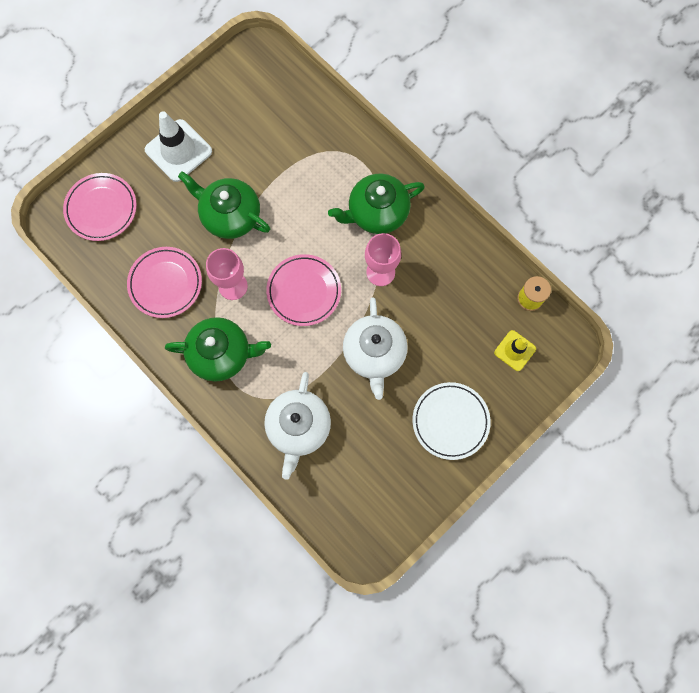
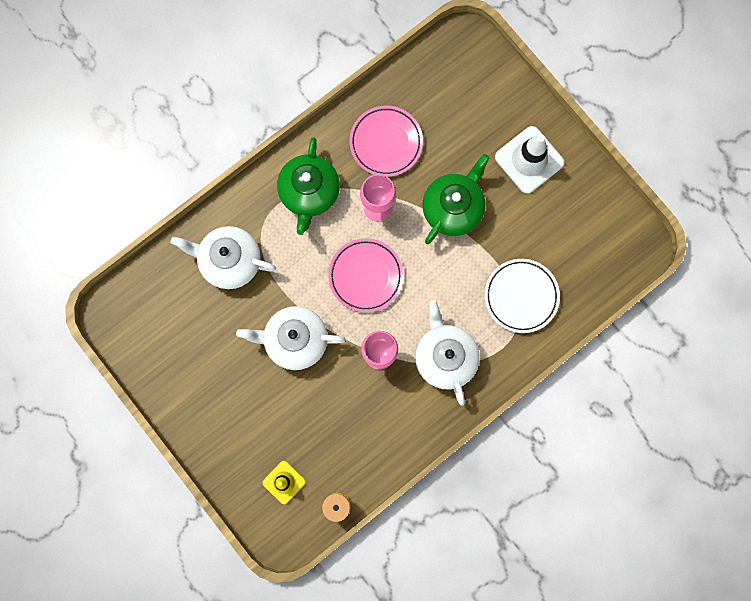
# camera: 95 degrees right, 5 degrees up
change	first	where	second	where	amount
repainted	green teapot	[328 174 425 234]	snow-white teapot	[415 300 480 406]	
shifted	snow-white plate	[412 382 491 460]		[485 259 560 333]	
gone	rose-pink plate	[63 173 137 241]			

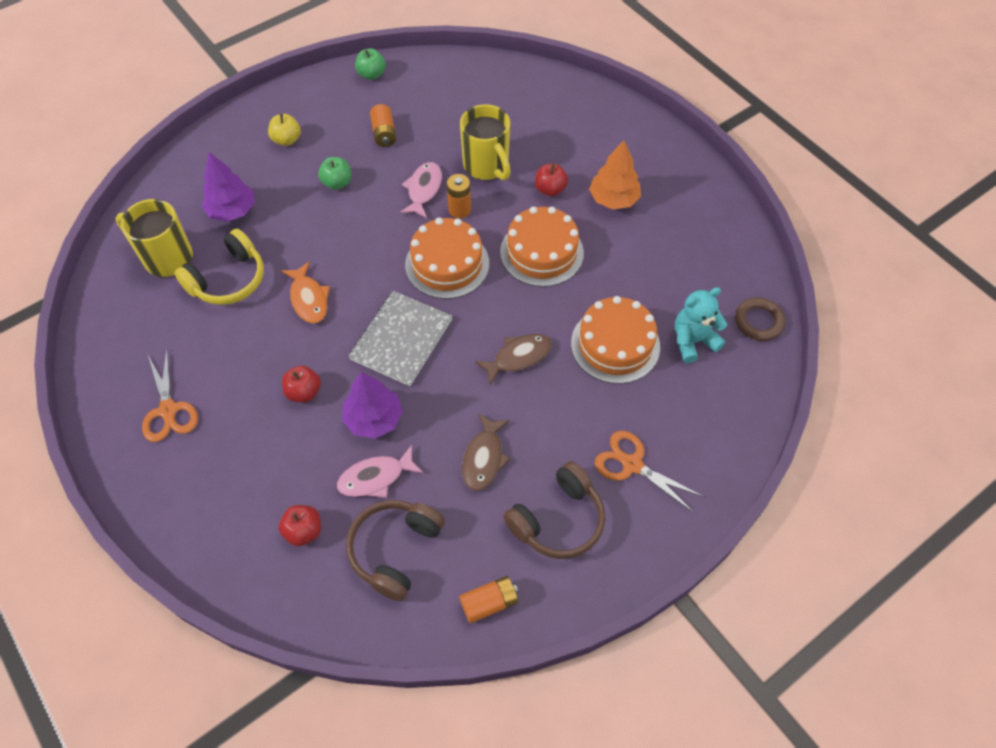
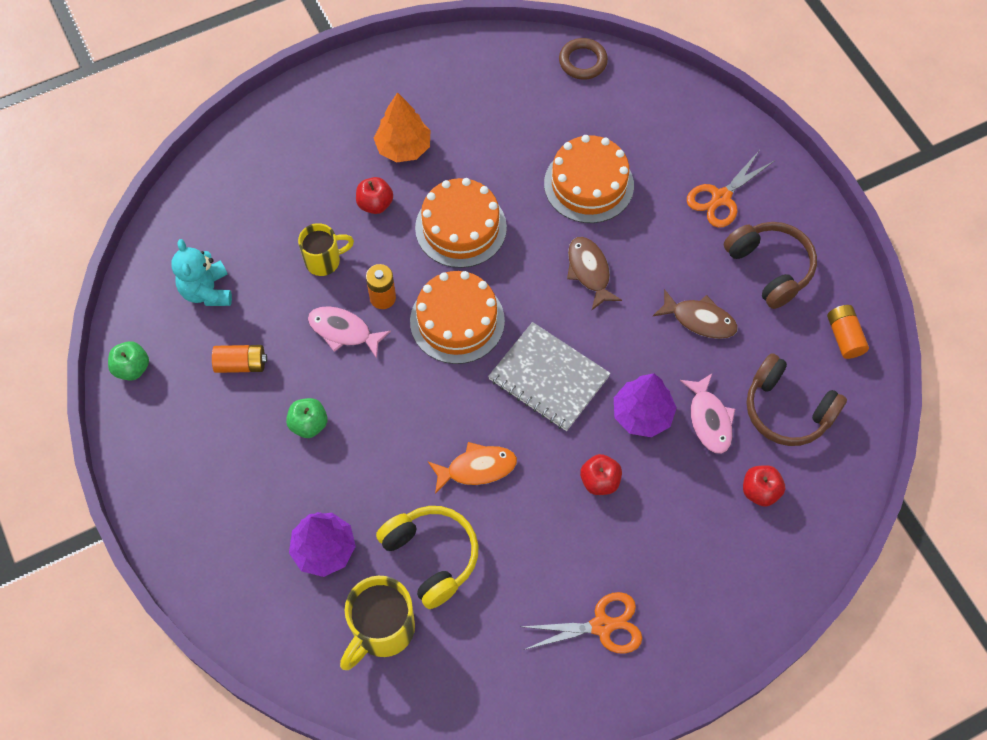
# camera: 80 degrees left, 5 degrees up
change	first	where	second	where	amount
shifted	aqua teddy	[675 287 727 363]		[171 239 232 306]	
scaled	bright yellow coffee mug	[460 104 511 181]		[298 223 354 276]	x0.65
gone	bright yellow toy apple	[268 114 301 146]			

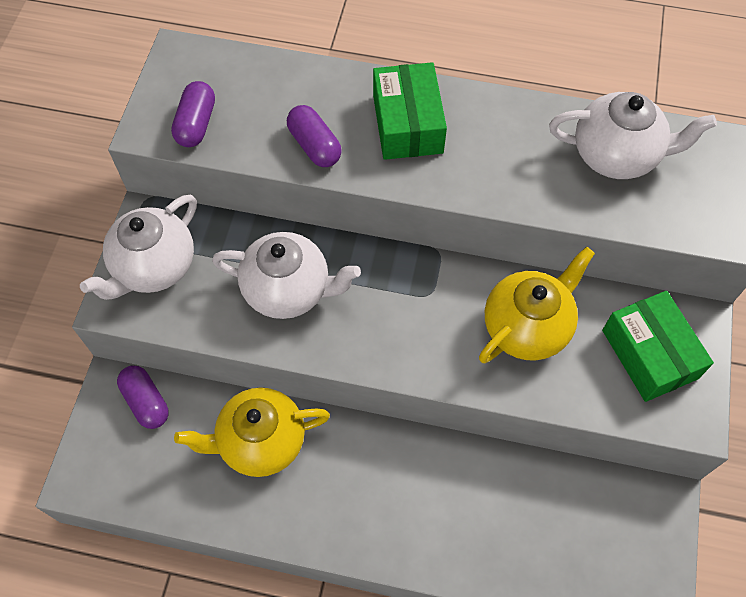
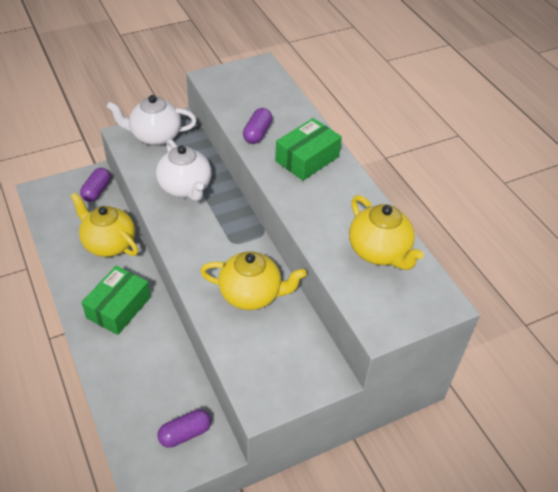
# camera: 50 degrees right, 15 degrees down
change	first	where	second	where	amount
shifted	green package	[602 291 714 402]		[82 266 151 335]	
shifted	violet pill	[171 81 215 147]		[157 409 211 448]	
repainted	snow-white teapot	[549 92 717 179]	bright yellow teapot	[349 195 424 270]	

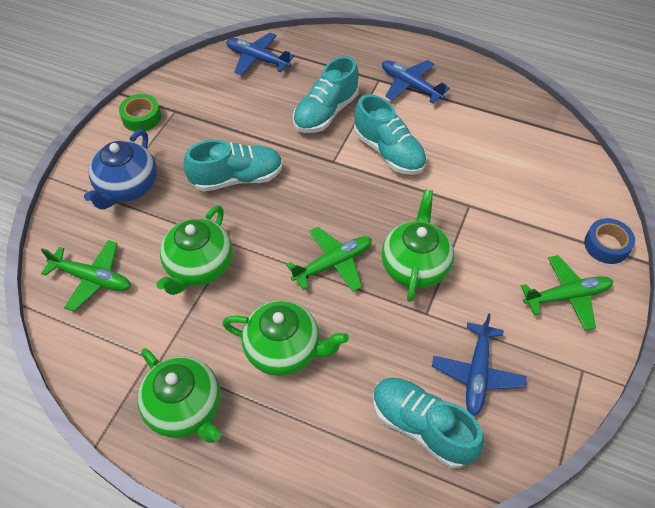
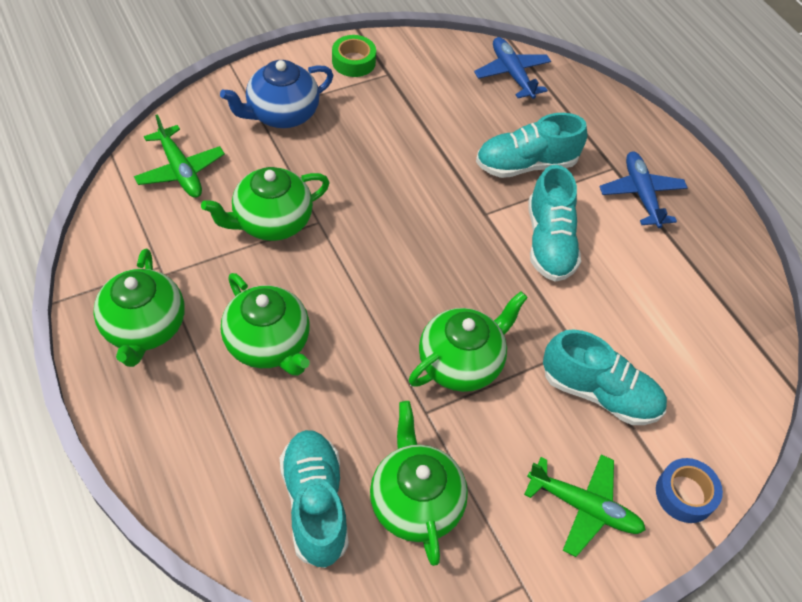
# camera: 35 degrees right, 0 degrees up
change	first	where	second	where	amount
swapped	blue aeroplane	[432 313 527 416]	green teapot	[370 401 468 566]	
shifted	aqua sneaker	[183 140 283 192]		[543 330 667 425]	
gone	green aeroplane	[286 227 372 292]			

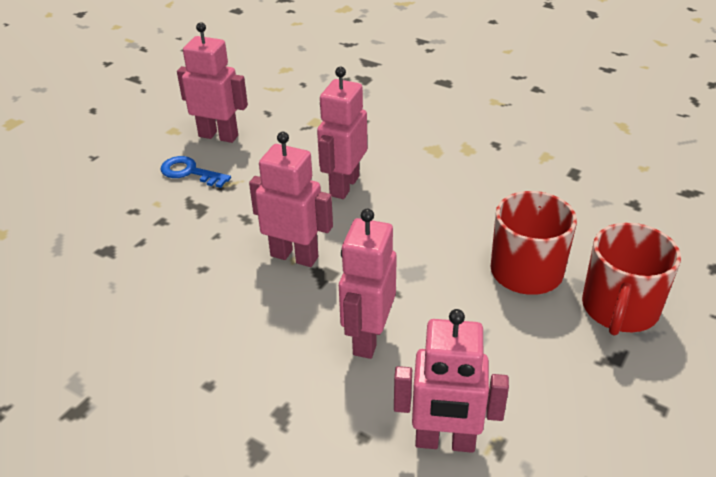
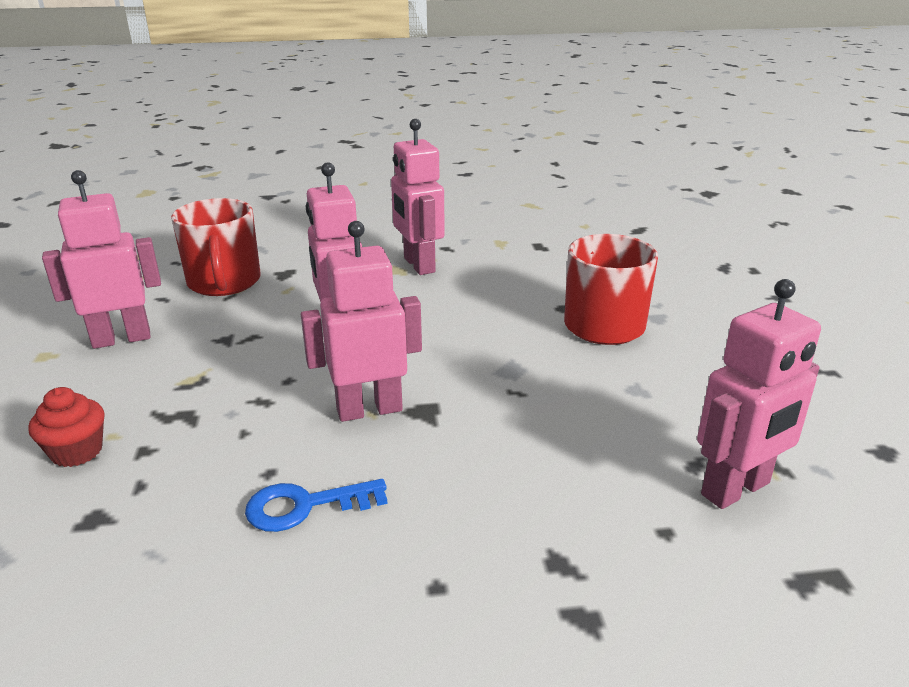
# camera: 40 degrees left, 10 degrees down
change	first	where	second	where	amount
new			red fairy cake	[28 387 105 467]	
shifted	red coffee mug	[582 223 681 336]		[171 198 261 296]	
shifted	blue latchkey	[160 156 231 188]		[245 479 388 532]	
shifted	rose-pink robot	[339 209 397 359]		[391 119 445 275]	

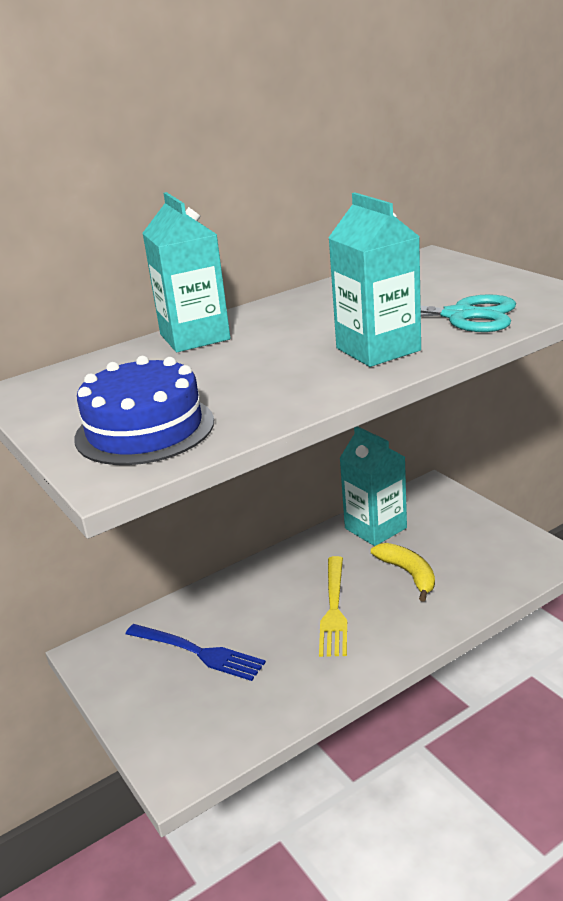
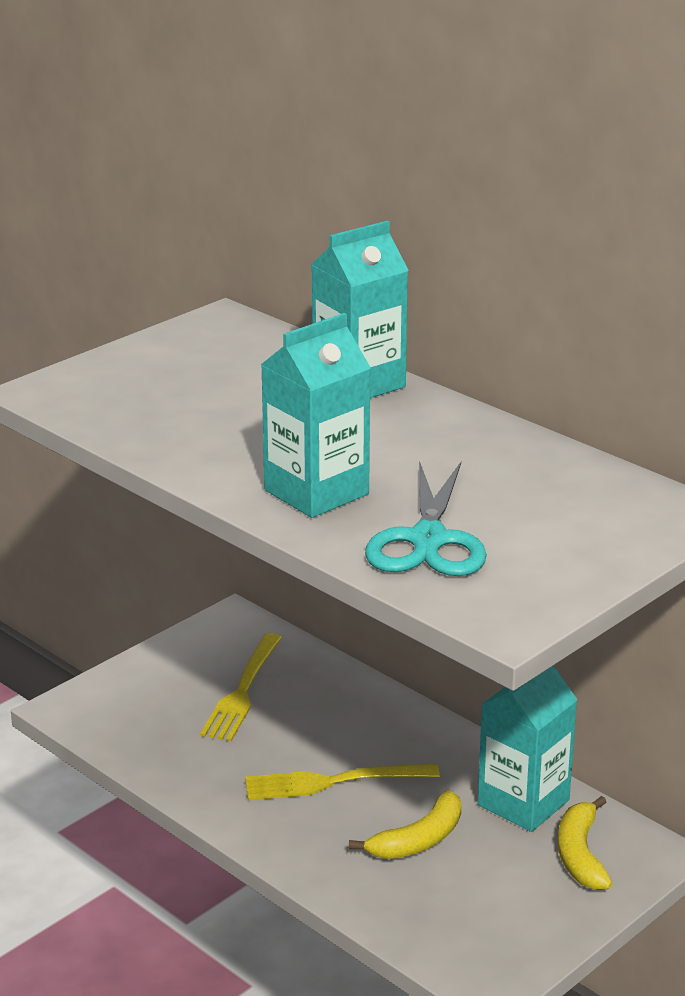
# camera: 75 degrees right, 0 degrees up
change	first	where	second	where	amount
repainted	blue dinner fork	[126 624 266 681]	bright yellow dinner fork	[200 633 282 741]	
new			bright yellow toy banana	[558 796 613 890]	
gone	blue gateau	[74 356 214 465]			

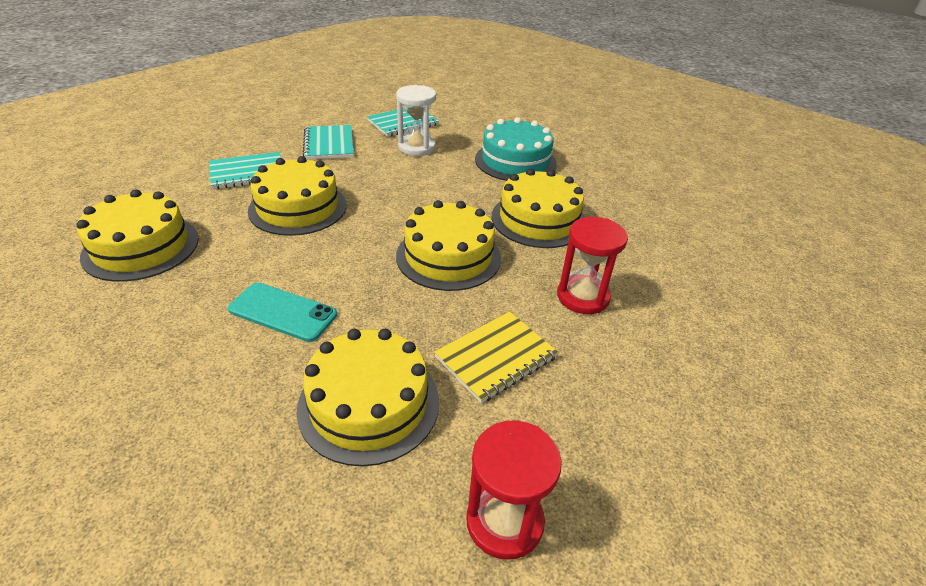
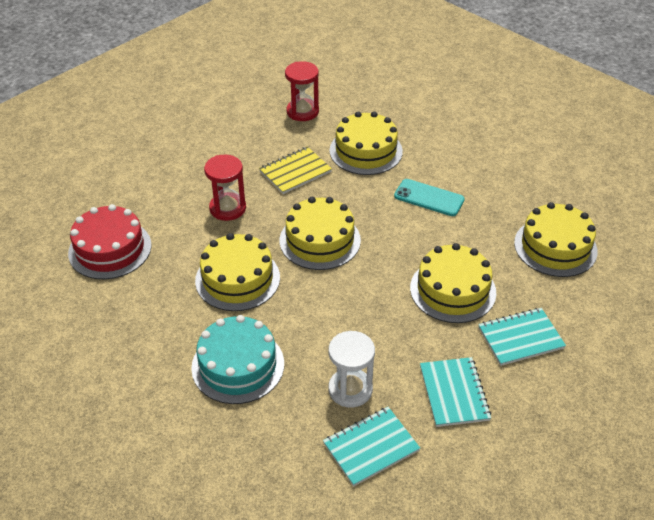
# camera: 175 degrees left, 5 degrees up
change	first	where	second	where	amount
new			red gateau	[68 204 152 279]	

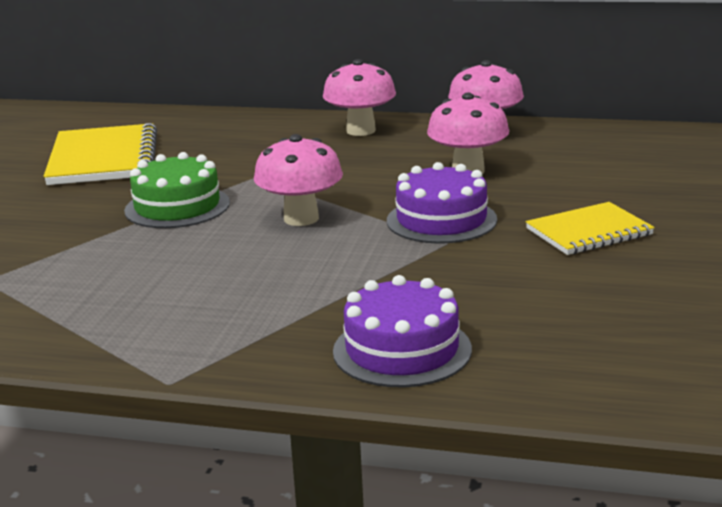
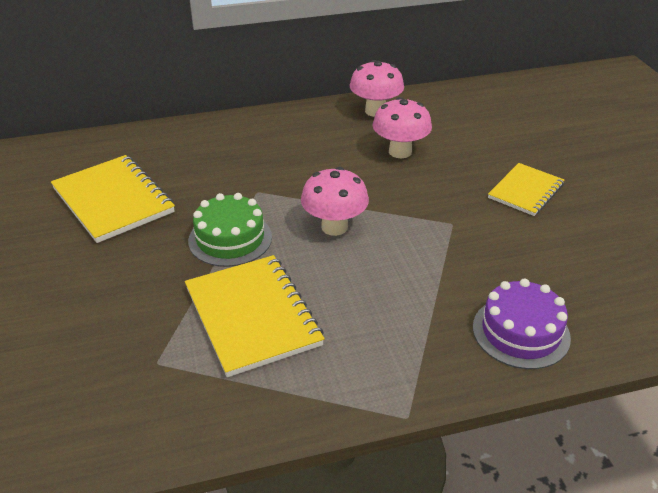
# camera: 30 degrees left, 15 degrees up
change	first	where	second	where	amount
new			bright yellow notepad	[185 255 325 377]	
gone	rose-pink mushroom	[323 59 396 136]			
gone	violet gateau	[387 162 497 244]			

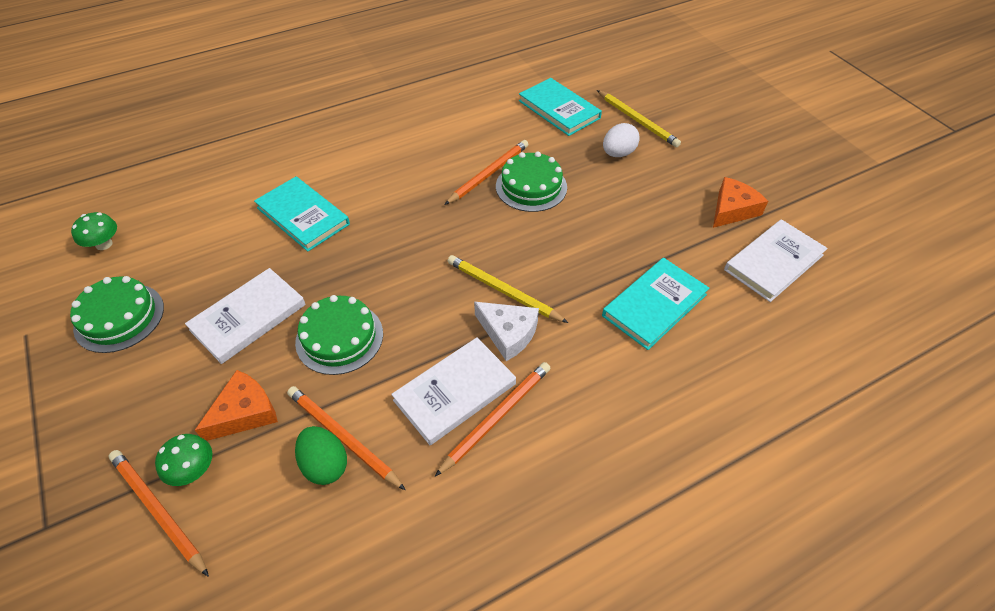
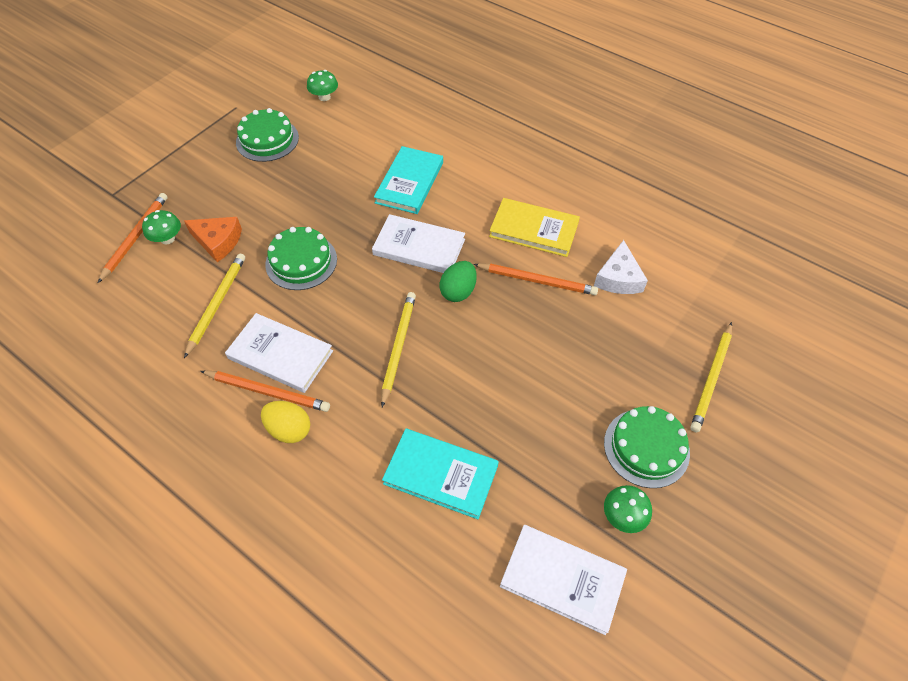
# camera: 65 degrees right, 5 degrees up
change	first	where	second	where	amount
repainted	bright orange lead pencil	[287 386 406 490]	bright yellow lead pencil	[184 254 245 358]	
new			bright yellow egg shape	[261 401 310 443]	
shifted	snow-white book	[185 268 306 364]		[372 214 465 273]	
shifted	green egg shape	[295 426 347 485]		[439 261 477 302]	
new			bright yellow book	[489 198 580 257]	
shifted	snow-white cheese wedge	[474 302 539 361]		[594 240 648 294]	
shifted	green gateau	[496 152 567 212]		[604 406 690 488]	
swapped	bright orange cheese wedge	[713 177 768 228]	green mushroom	[604 485 652 533]	
gone	aqua book	[519 78 602 136]			
gone	snow-white egg shape	[603 123 640 157]			

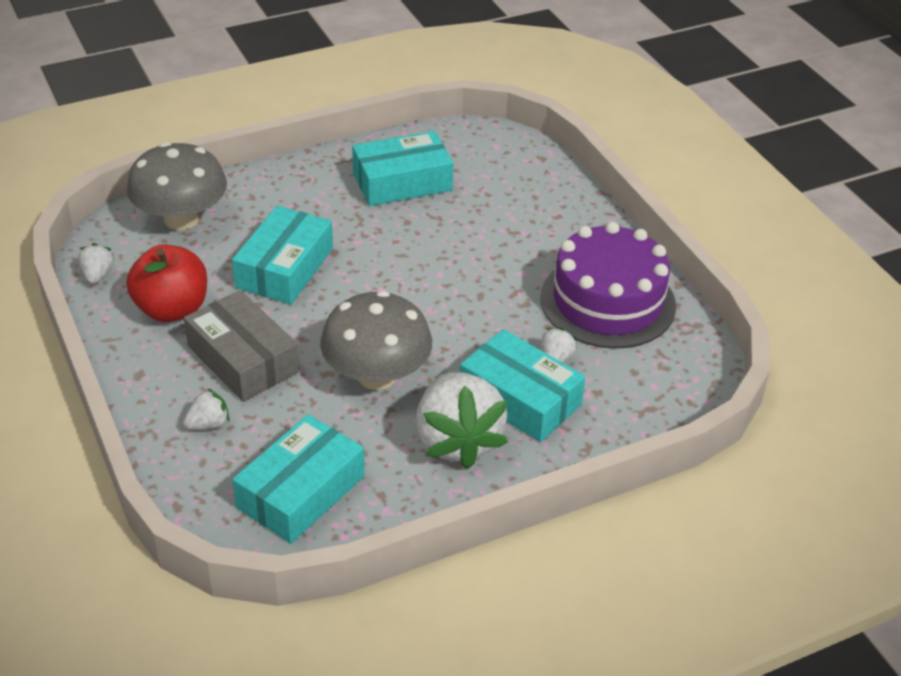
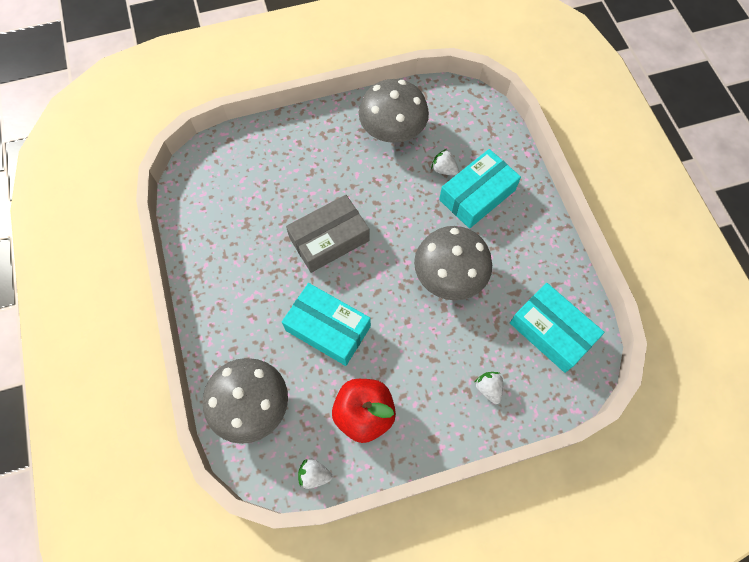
# camera: 80 degrees left, 25 degrees up
change	first	where	second	where	amount
shifted	gray package	[184 290 299 402]		[286 195 370 273]	
swapped	violet gateau	[540 222 676 349]	gray mushroom	[359 79 429 143]	
gone	aqua package	[352 131 453 206]			
gone	snow-white strawberry	[416 372 508 470]			

